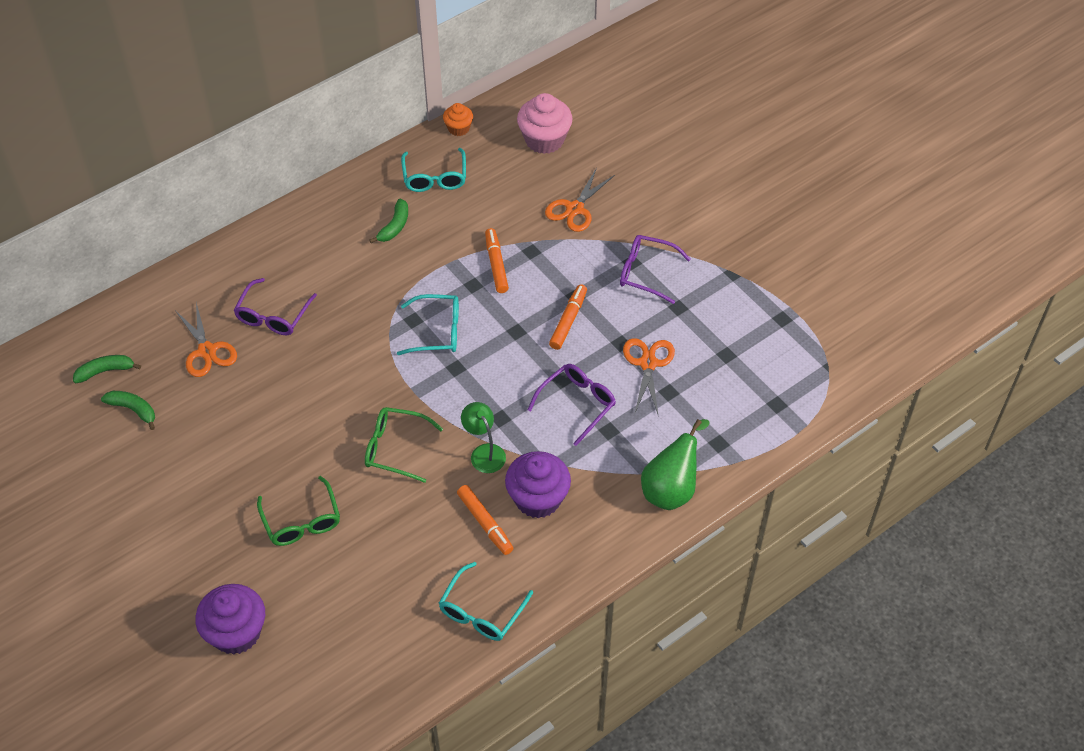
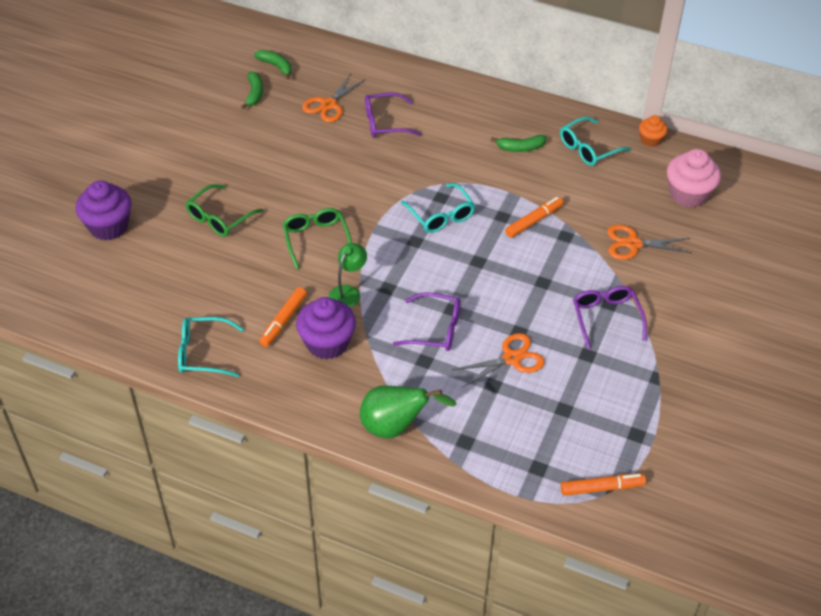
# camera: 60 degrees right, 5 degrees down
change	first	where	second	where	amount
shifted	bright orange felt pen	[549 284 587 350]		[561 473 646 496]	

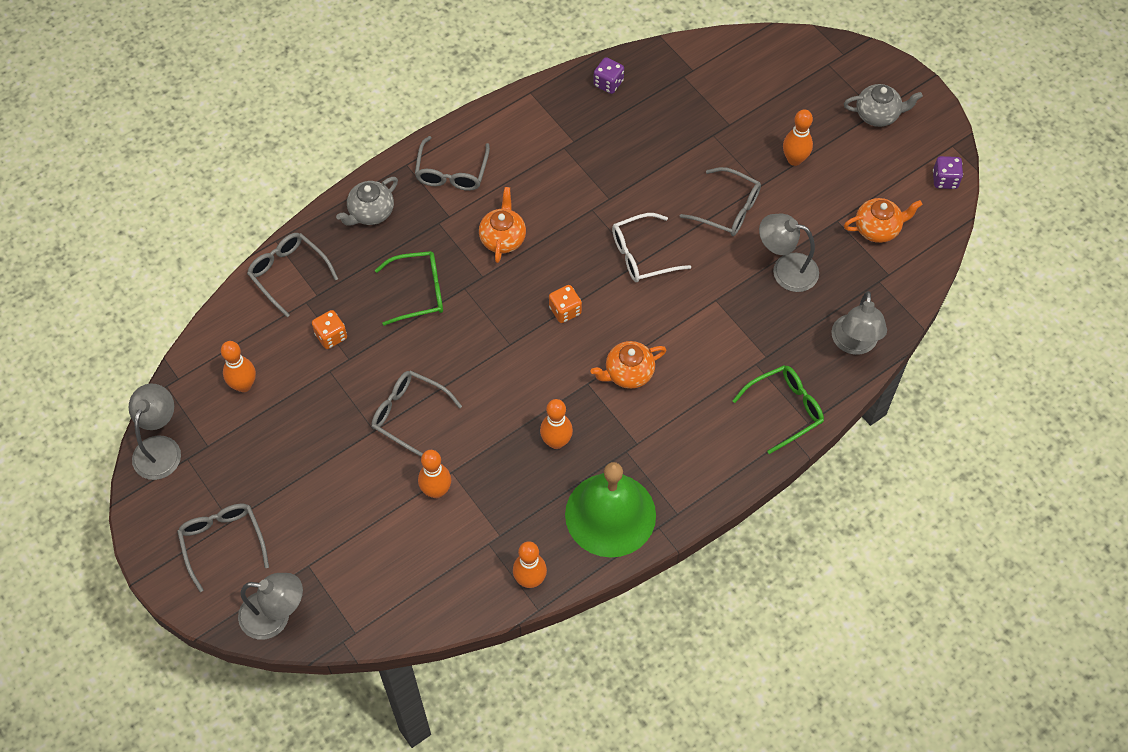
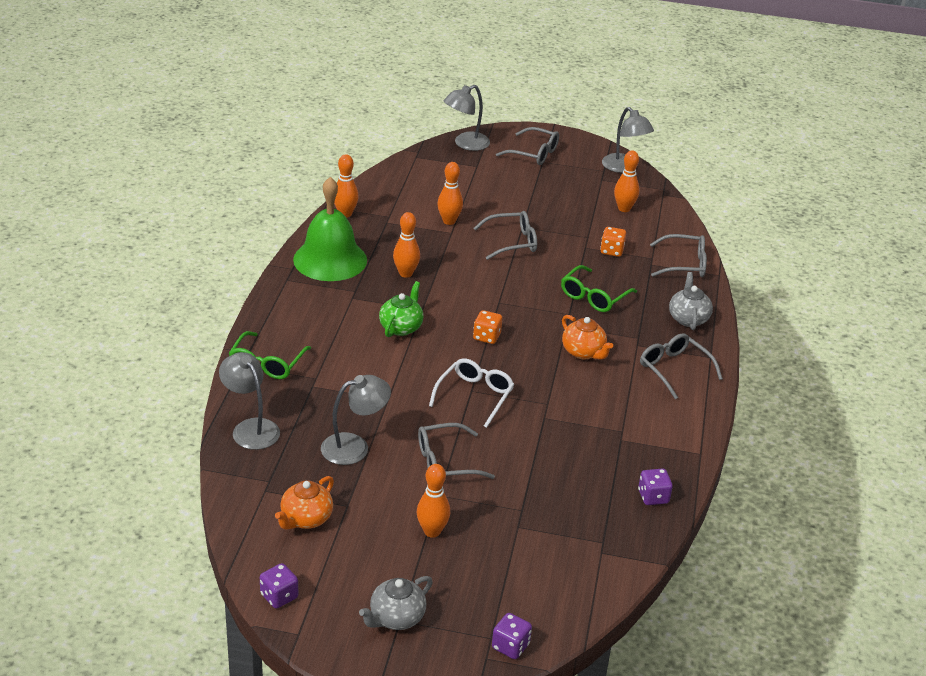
# camera: 135 degrees right, 25 degrees down
change	first	where	second	where	amount
repainted	bright orange teapot	[591 341 666 389]	green teapot	[379 281 424 337]	
new			violet dice	[492 613 532 659]	

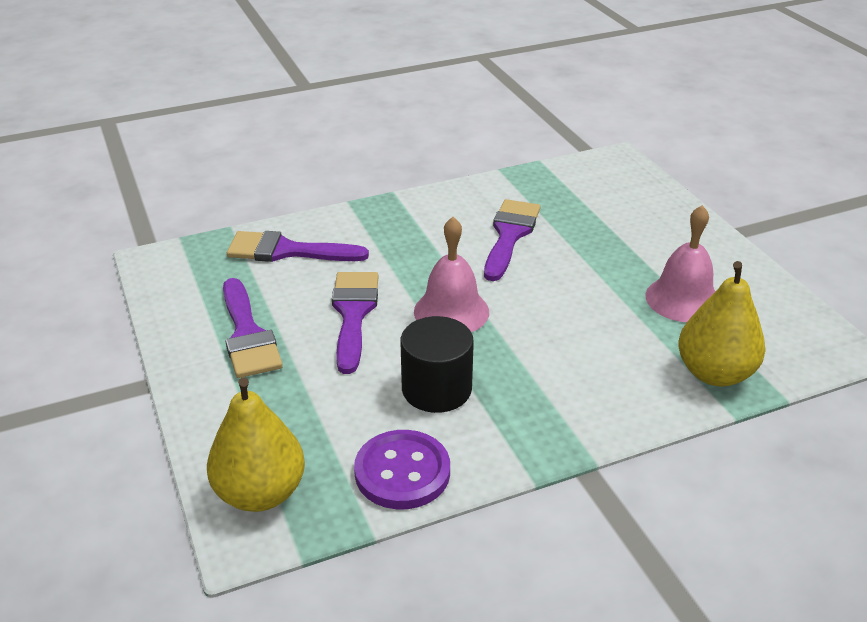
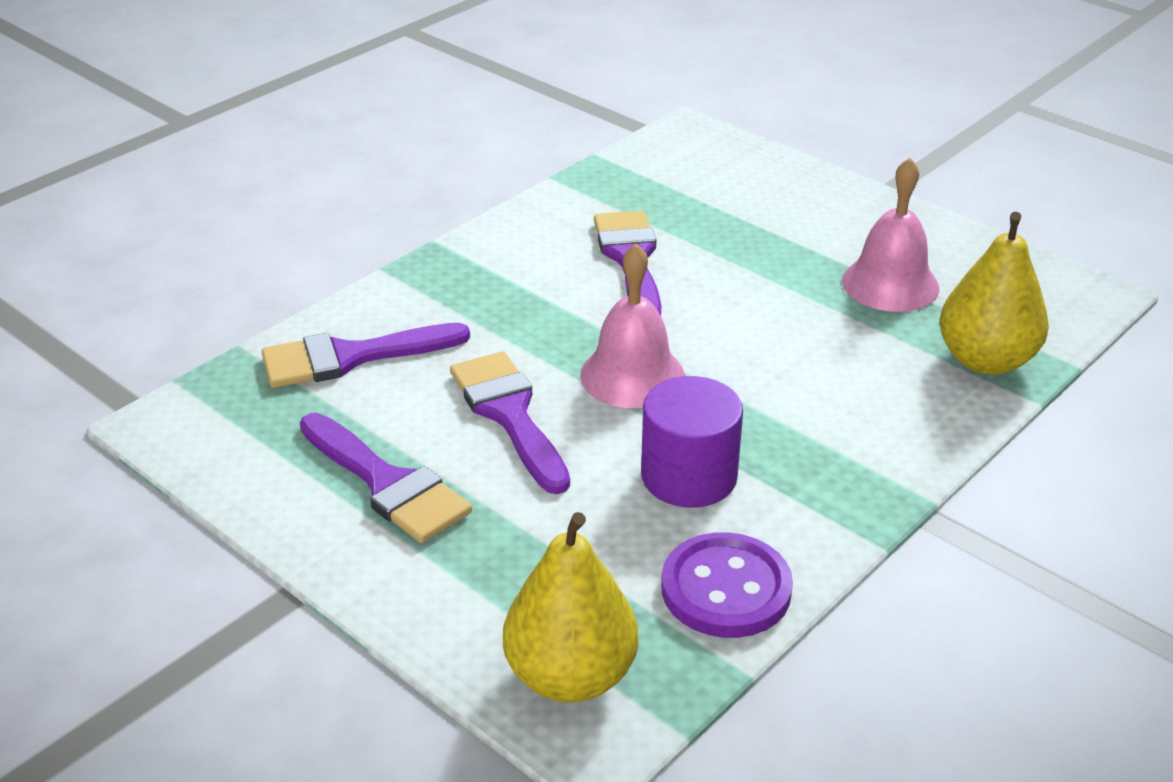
# camera: 25 degrees left, 0 degrees up
change	first	where	second	where	amount
repainted	jet-black cylinder shape	[401 316 474 413]	violet cylinder shape	[641 376 743 507]	

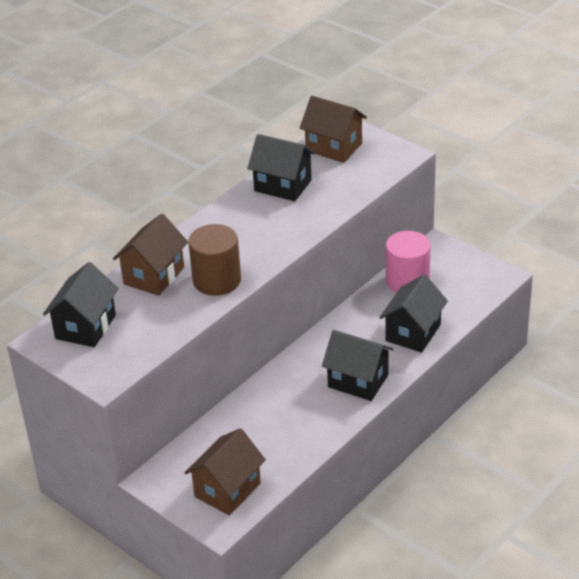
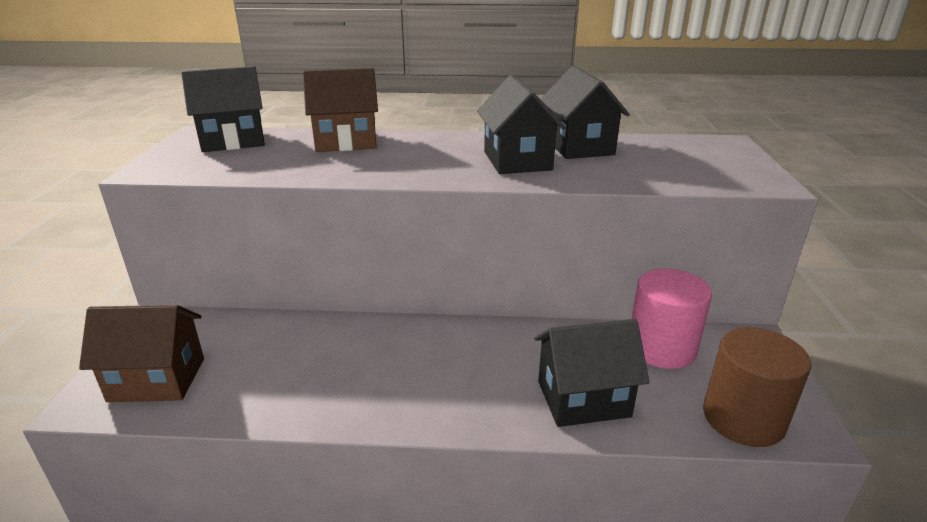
# camera: 50 degrees right, 10 degrees down
change	first	where	second	where	amount
shifted	jet-black house	[322 330 394 401]		[477 75 566 174]	
shifted	russet cylinder shape	[188 224 241 296]		[703 327 811 447]	
gone	russet house	[300 96 367 163]			

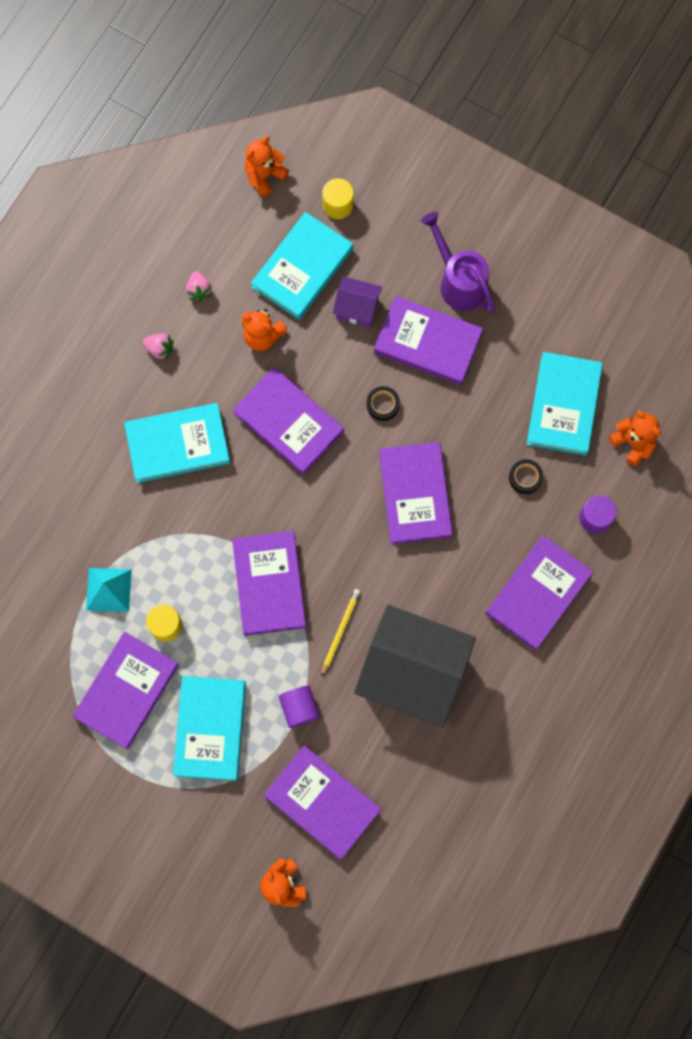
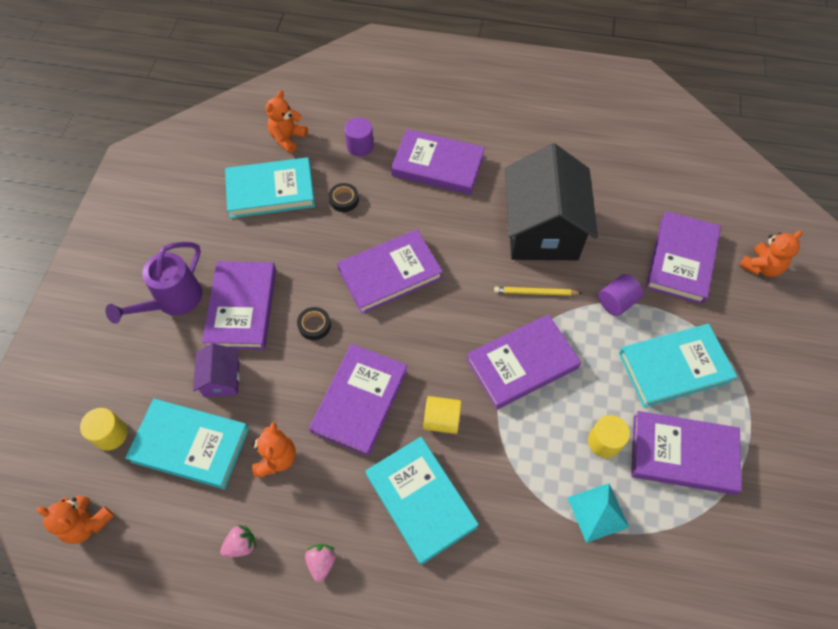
# camera: 110 degrees left, 15 degrees down
change	first	where	second	where	amount
new			bright yellow cylinder shape	[423 396 461 434]	

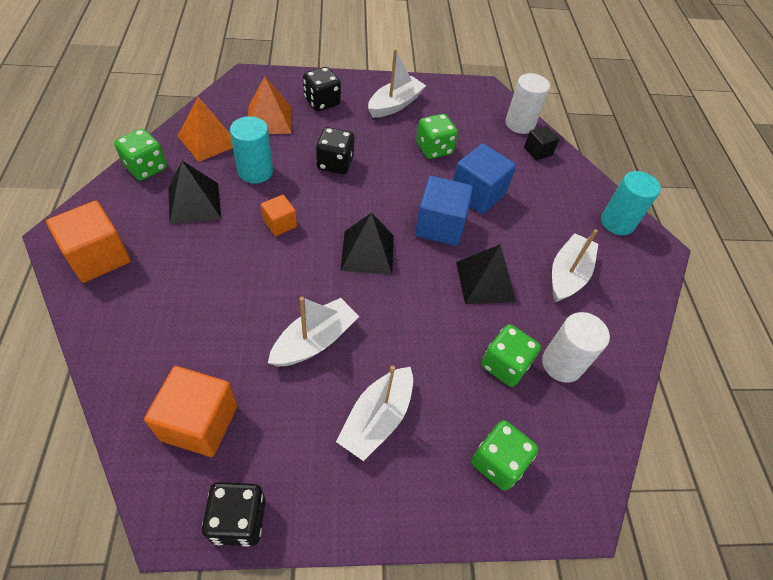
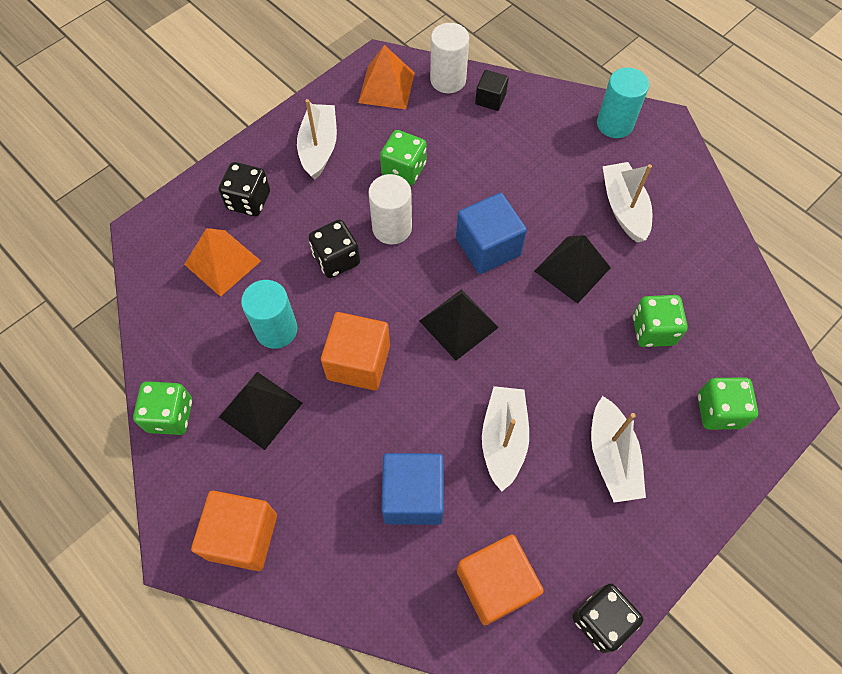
# camera: 35 degrees left, 10 degrees up
change	first	where	second	where	amount
scaled	bright orange solid cube	[261 195 297 236]		[321 312 390 391]	x1.79
shifted	bright orange solid pyramid	[178 97 233 162]		[358 45 415 109]	
shifted	snow-white cylinder shape	[542 312 610 383]		[368 174 412 245]	
shifted	blue solid cube	[453 144 516 214]		[381 453 444 525]	

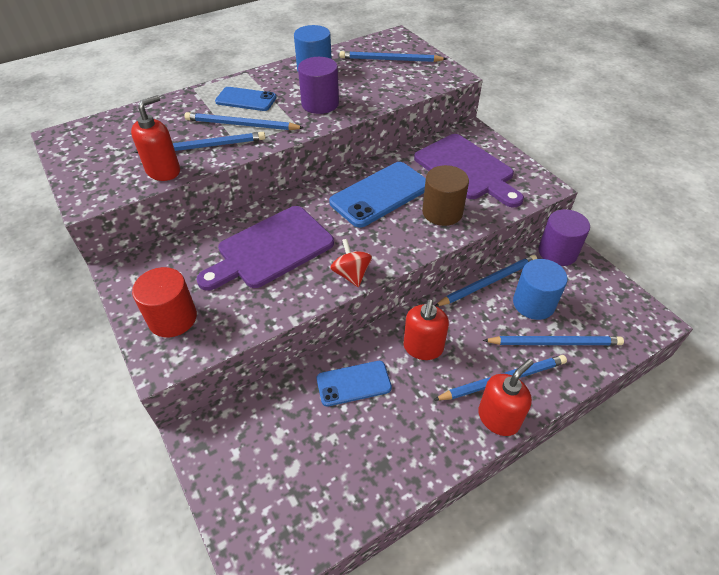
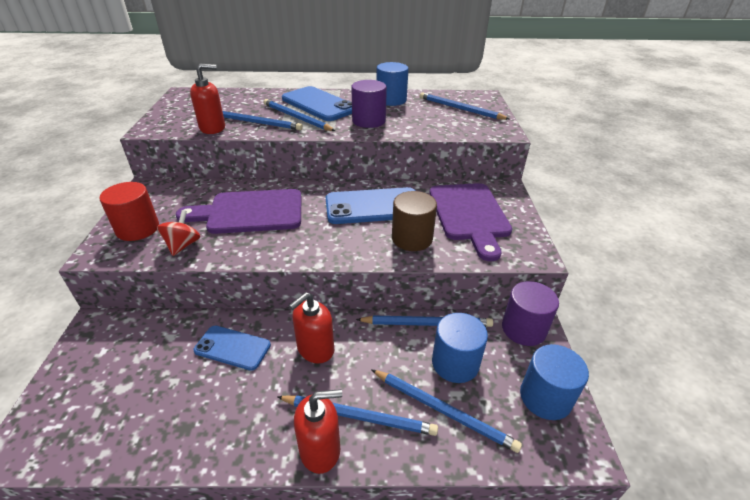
# camera: 30 degrees right, 10 degrees down
change	first	where	second	where	amount
shifted	red whirligig	[330 239 372 287]		[157 210 200 256]	
scaled	blue smartphone	[215 87 277 111]		[282 86 352 121]	x1.64
new			blue cylinder shape	[520 344 589 420]	

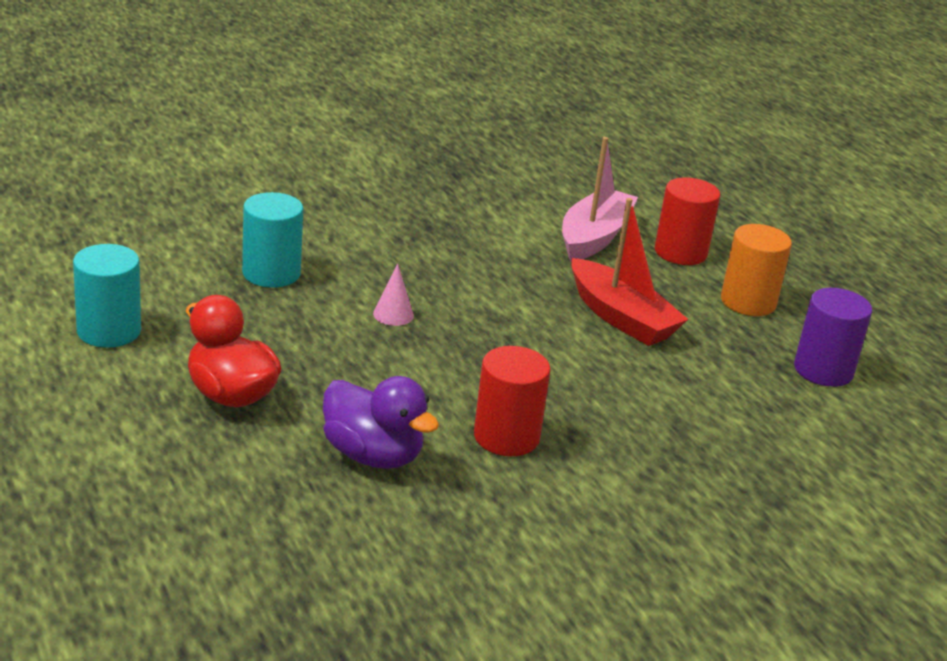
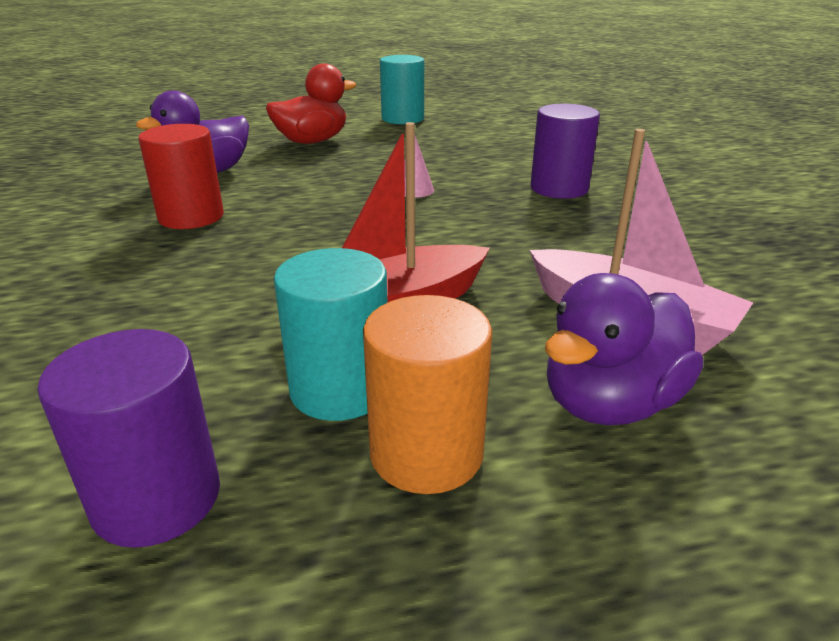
# camera: 105 degrees right, 0 degrees up
change	first	where	second	where	amount
shifted	aqua cylinder shape	[242 192 303 288]		[274 248 388 421]	
new			violet cylinder shape	[530 104 600 199]	
swapped	red cylinder shape	[655 177 720 265]	violet duck	[545 273 703 425]	

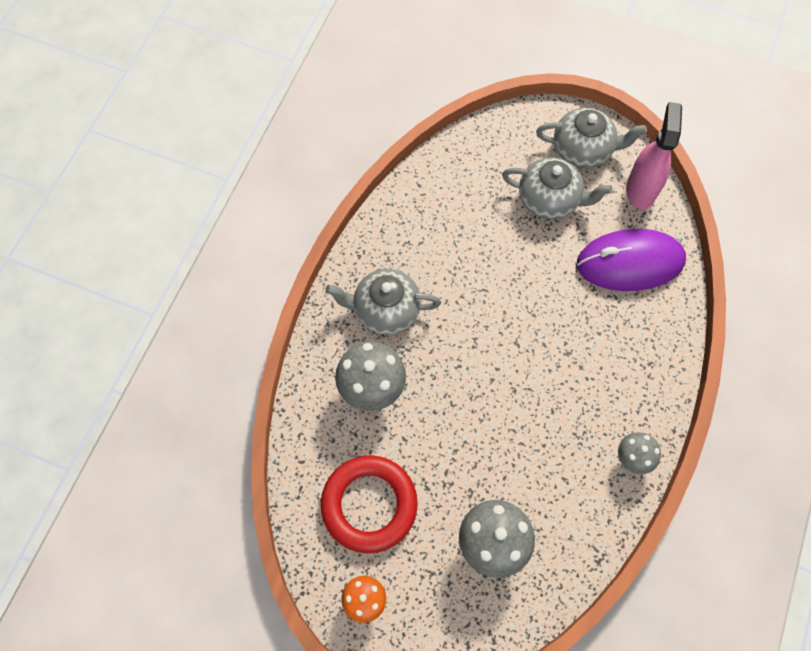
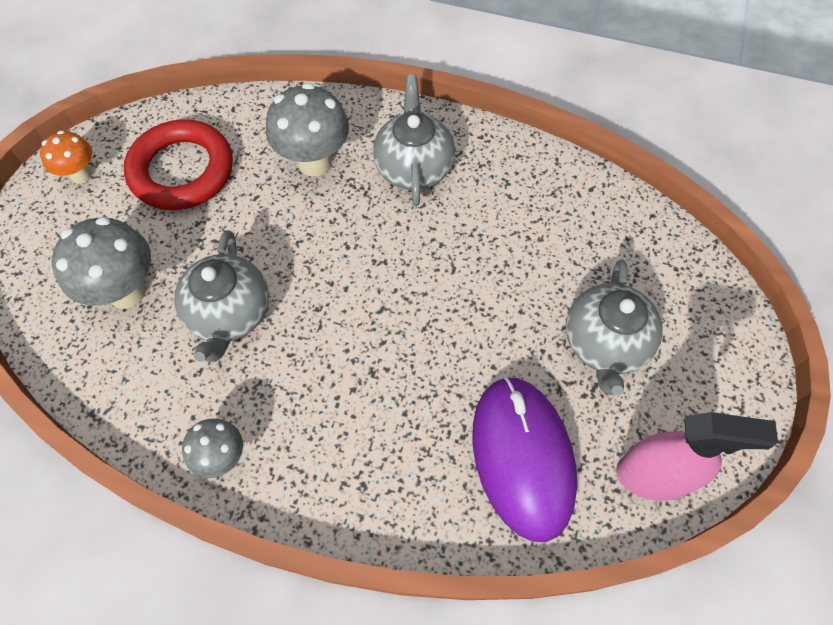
# camera: 85 degrees right, 5 degrees down
change	first	where	second	where	amount
shifted	gray teapot	[536 108 647 168]		[174 230 269 362]	

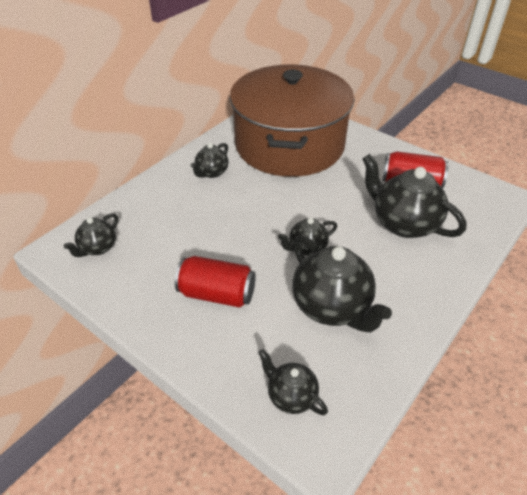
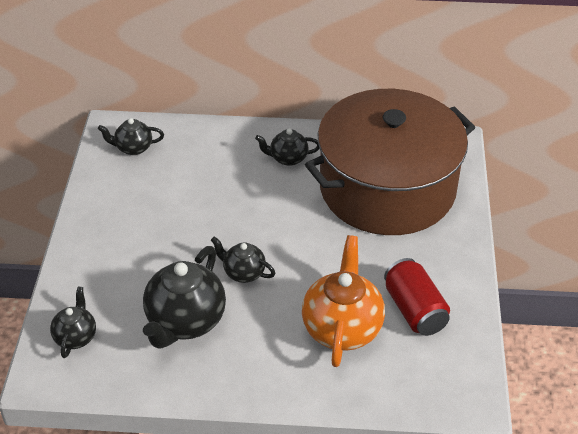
# camera: 55 degrees right, 0 degrees up
change	first	where	second	where	amount
repainted	jet-black teapot	[362 154 466 238]	bright orange teapot	[302 235 385 367]	
gone	red soda can	[175 256 256 308]			

